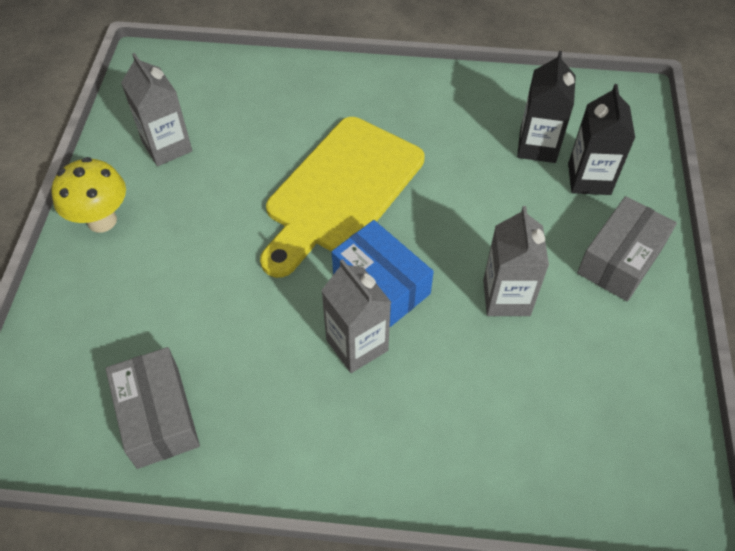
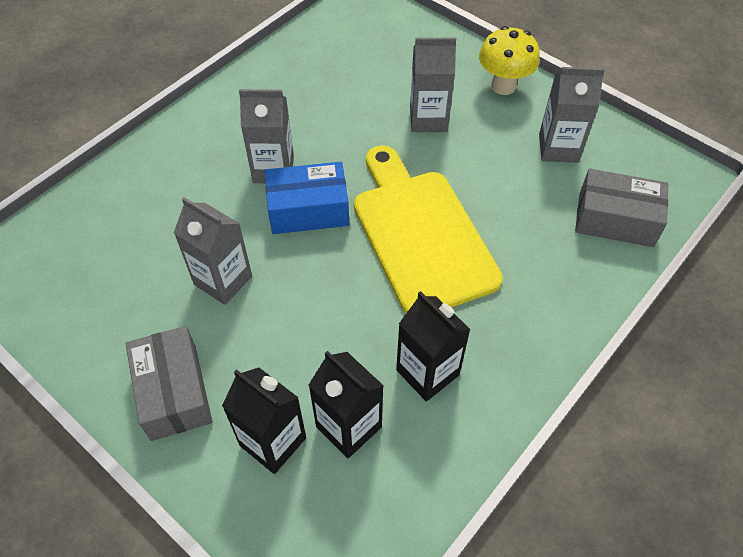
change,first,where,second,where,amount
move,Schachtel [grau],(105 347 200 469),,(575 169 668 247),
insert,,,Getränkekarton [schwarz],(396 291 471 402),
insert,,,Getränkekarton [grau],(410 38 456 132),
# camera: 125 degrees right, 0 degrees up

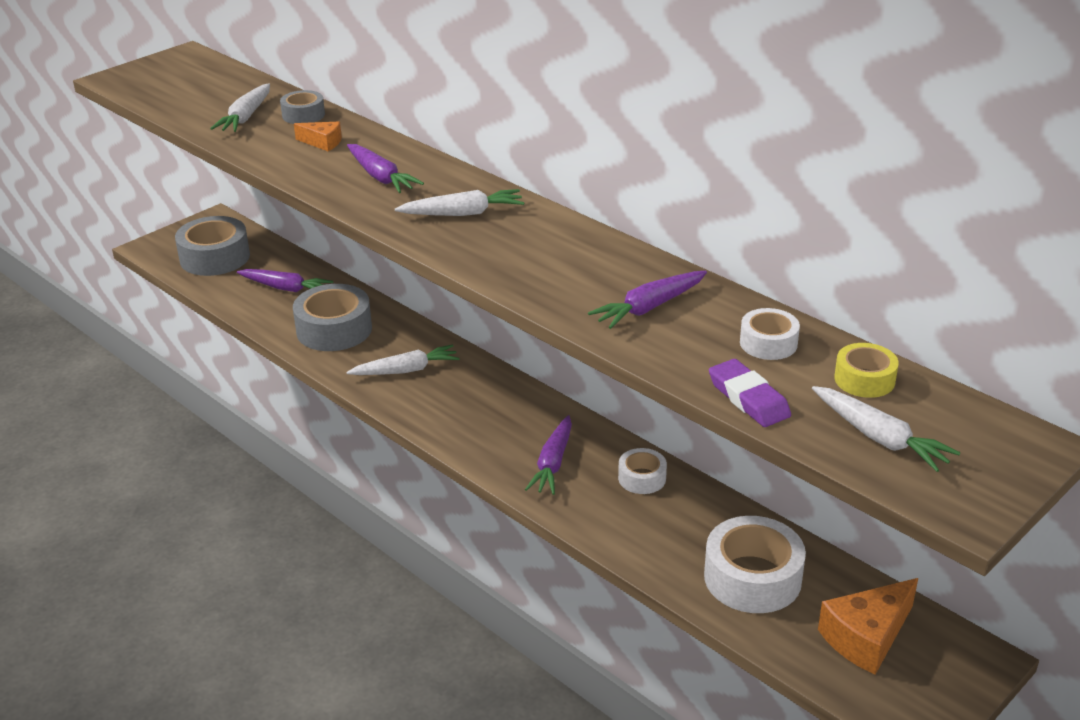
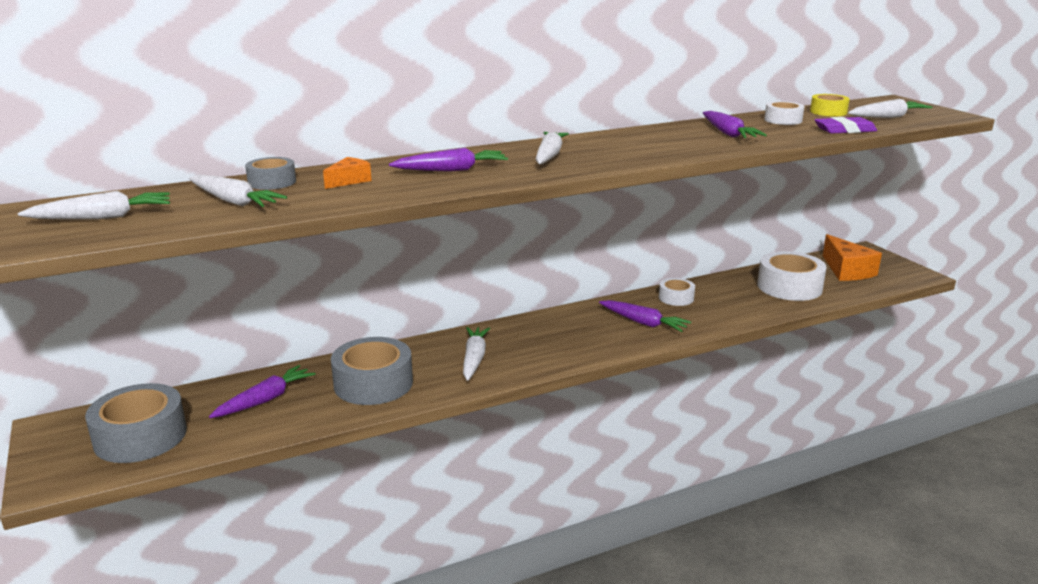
change,first,where,second,where,amount
insert,,,Karotte [weiß],(18 191 170 220),
# camera: 70 degrees left, 10 degrees down

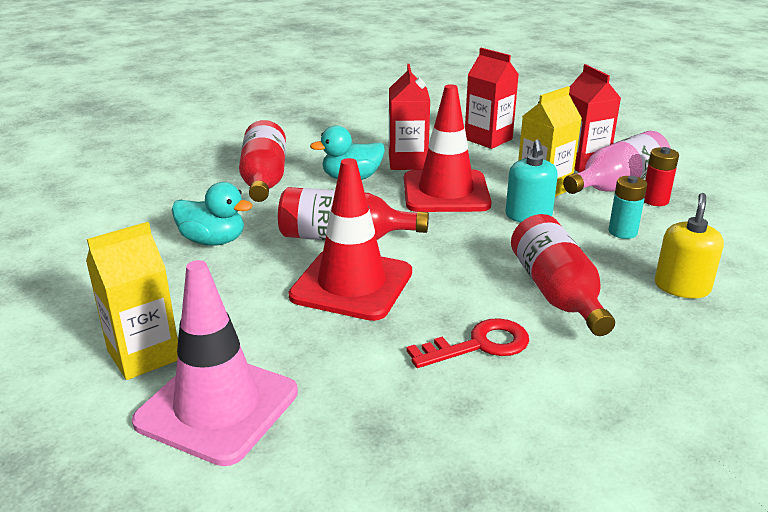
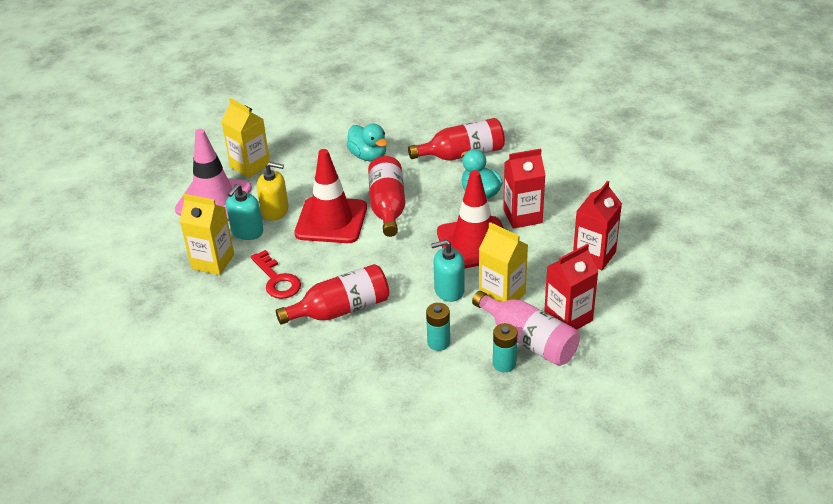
change,first,where,second,where,amount
rotate,Ente [türkis],(172 182 253 246),,(347 124 387 161),45 degrees counterclockwise
recolor,Batterie [rot],(644 147 679 206),Batterie [türkis],(493 323 517 372),
move,Seifenspender [gelb],(655 193 724 298),,(257 162 288 220),
insert,,,Getränkekarton [gelb],(180 194 234 275),
insert,,,Seifenspender [türkis],(226 184 263 240),
# camera: 80 degrees right, 10 degrees up

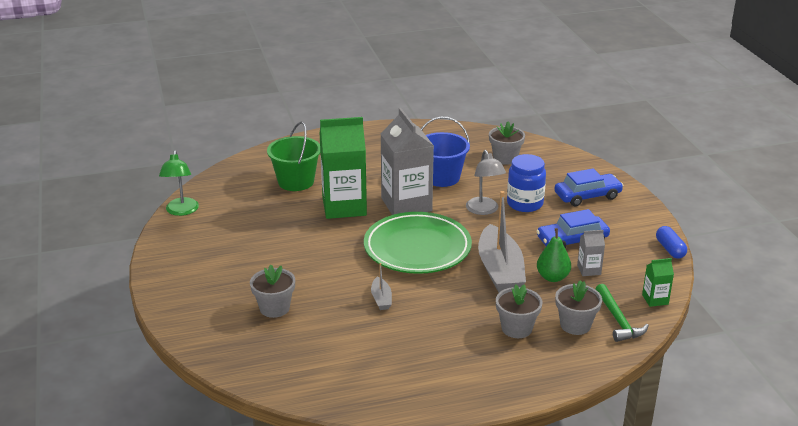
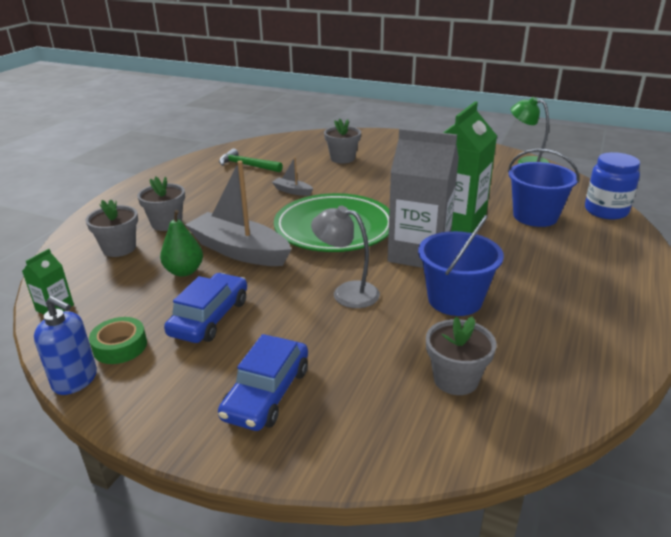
change,first,where,second,where,amount
recolor,Eimer [grün],(267 122 320 191),Eimer [blau],(508 149 579 227),
move,Einmachglas [blau],(507 154 546 212),,(585 152 640 220),
delete,Getränkekarton [grau],(577 230 605 276),,,
move,Hammer [grün],(596 284 649 342),,(219 149 283 172),
replace,Kapsel [blau],(656 226 687 259),Seifenspender [blau],(34 296 97 395),
insert,,,Klebeband [grün],(89 317 147 364),
# camera: 130 degrees right, 0 degrees up

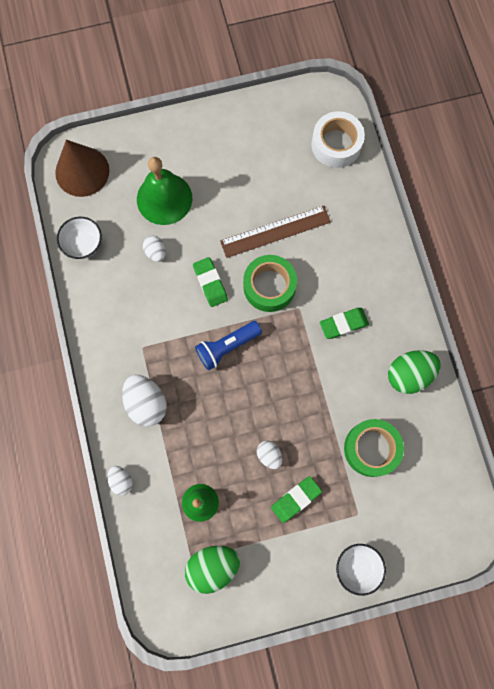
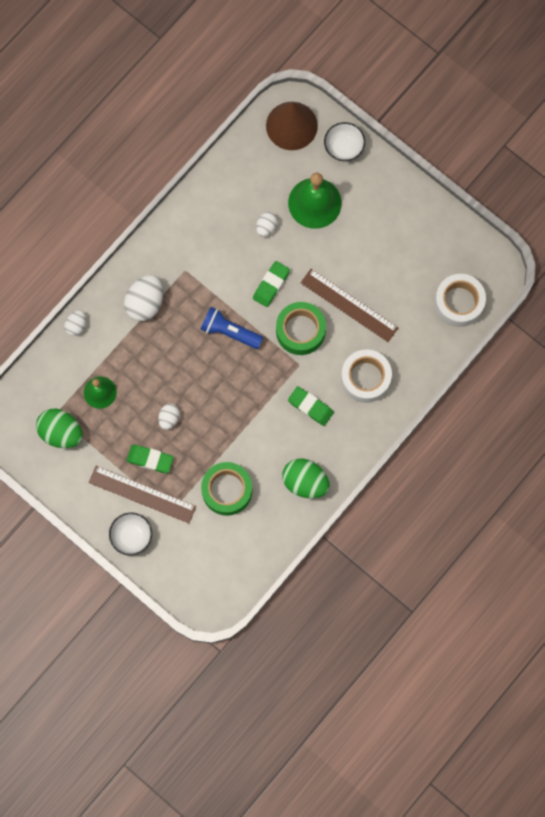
change,first,where,second,where,amount
move,Schüssel [weiß],(57 217 102 259),,(324 122 365 161),
insert,,,Lineal [braun],(89 466 196 523),
insert,,,Klebeband [weiß],(341 349 392 403),
# camera: 55 degrees right, 0 degrees up

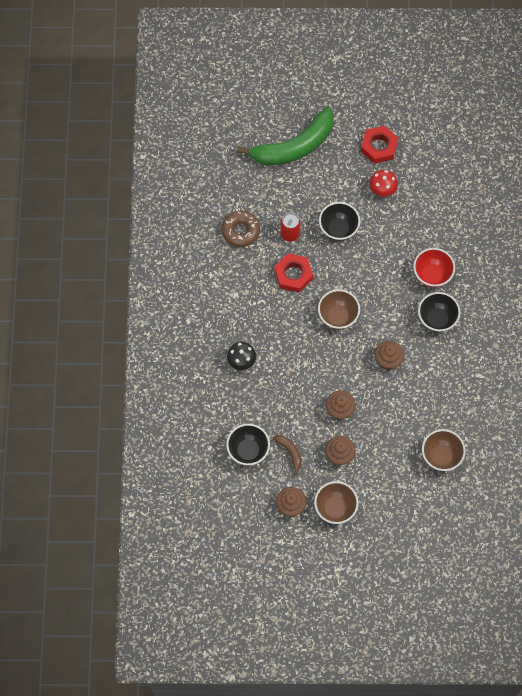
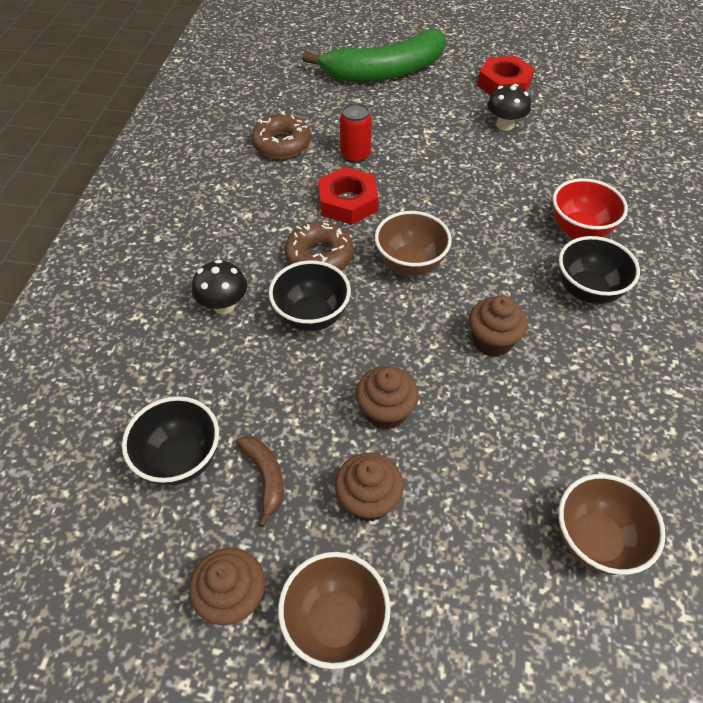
change,first,where,second,where,amount
move,Schüssel [schwarz],(319 202 360 241),,(269 260 351 331),
recolor,Pilz [rot],(370 170 398 196),Pilz [schwarz],(487 84 531 131),
insert,,,Donut [braun],(284 222 353 270),
# camera: 10 degrees right, 15 degrees down

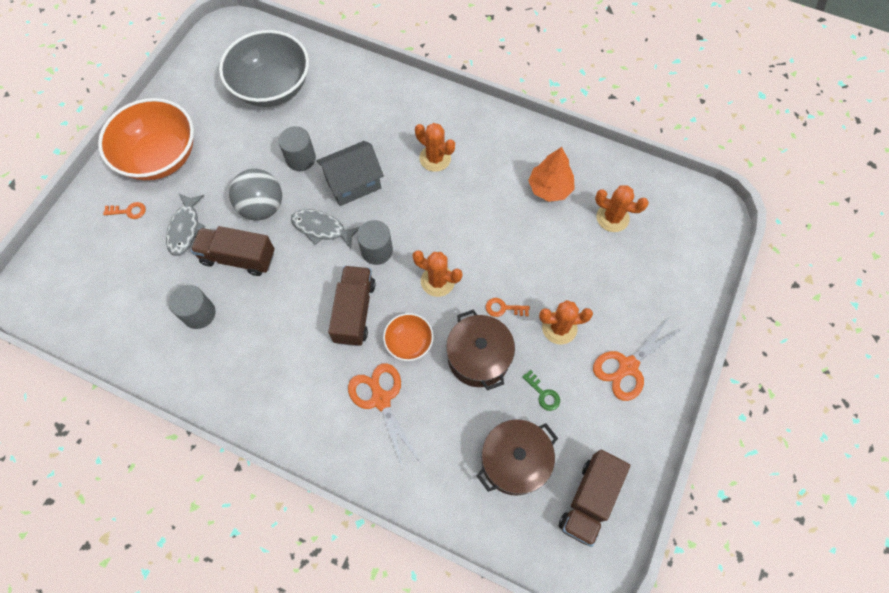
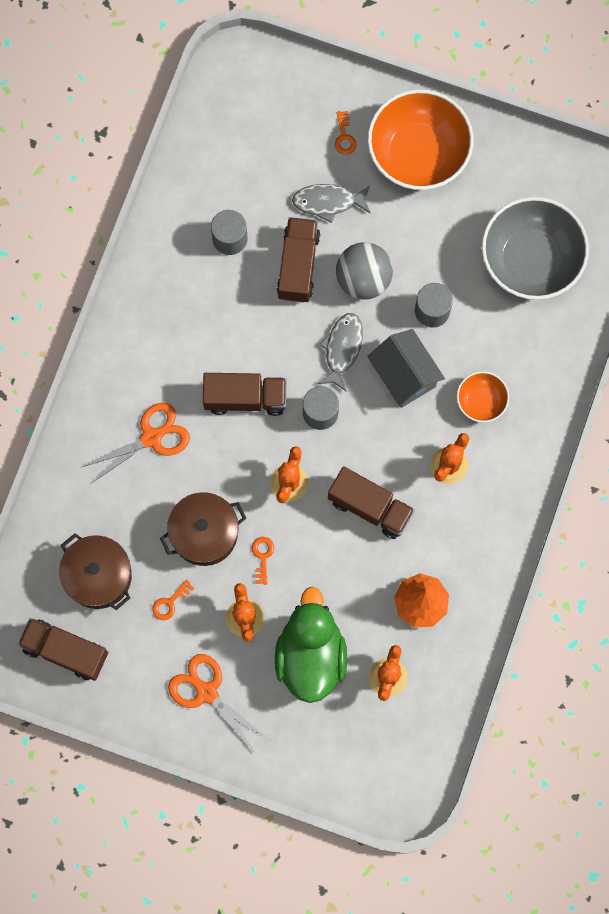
change,first,where,second,where,amount
move,Schüssel [orange],(383 313 433 361),,(457 371 509 423),
recolor,Schlüssel [grün],(522 370 560 411),Schlüssel [orange],(152 580 195 620),
insert,,,Ente [grün],(275 587 347 703),
insert,,,Lastwagen [braun],(328 467 415 539),
# camera: 85 degrees right, 10 degrees up

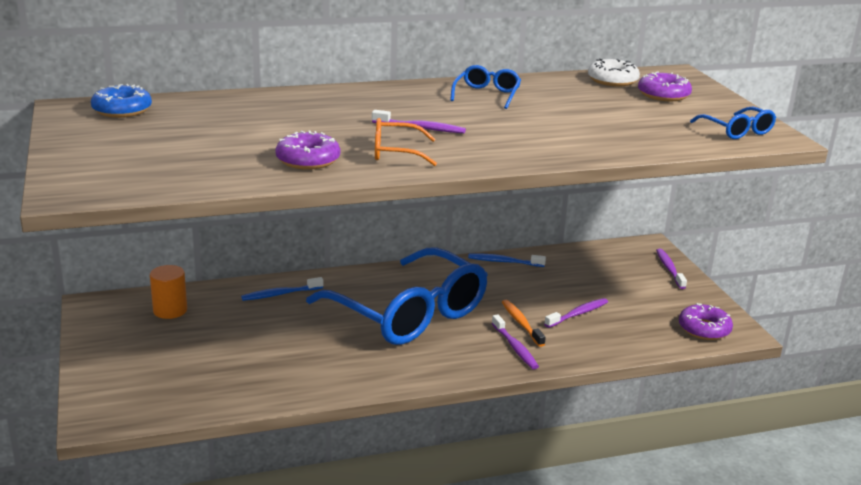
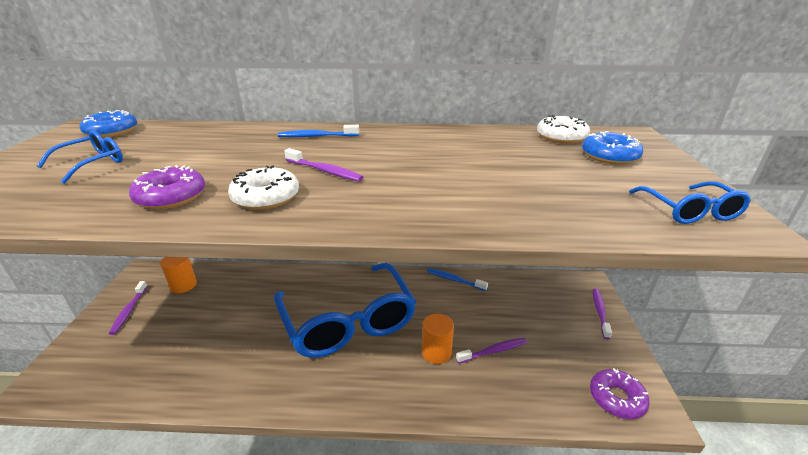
change,first,where,second,where,amount
move,Zahnbürste [blau],(241 277 323 301),,(278 125 359 137),
replace,Brille [orange],(375 118 437 166),Donut [weiß],(228 165 299 210),
move,Brille [blau],(450 65 521 109),,(37 131 123 184),
move,Zahnbürste [lila],(492 314 539 369),,(109 281 148 335),
replace,Zahnbürste [orange],(502 300 546 347),Vollzylinder [orange],(422 314 454 364),
recolor,Donut [lila],(638 72 692 101),Donut [blau],(582 131 643 165),
# camera: 20 degrees right, 5 degrees up

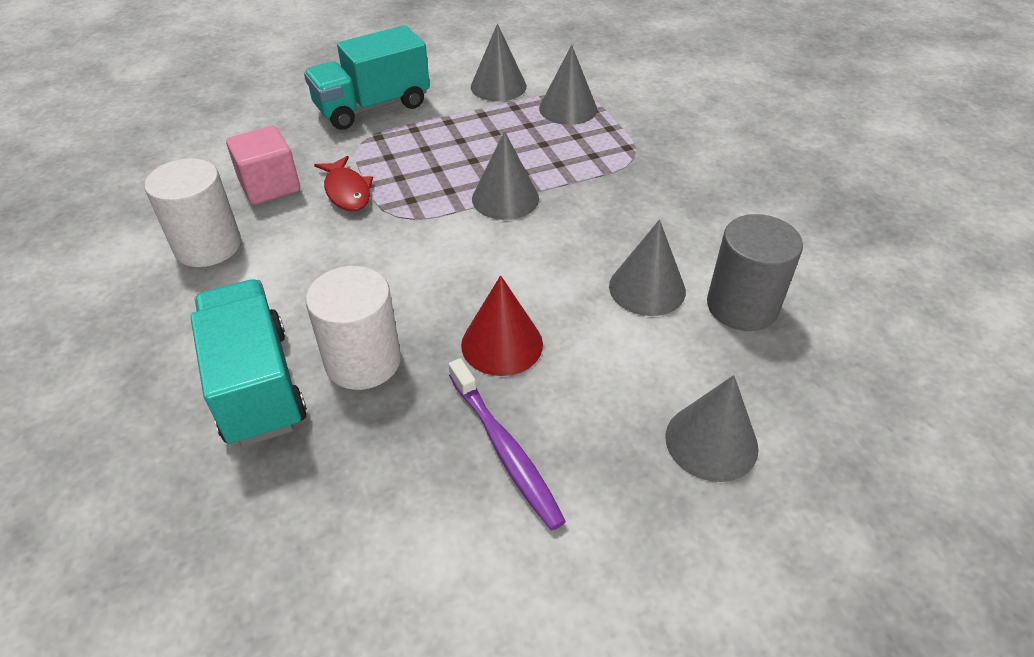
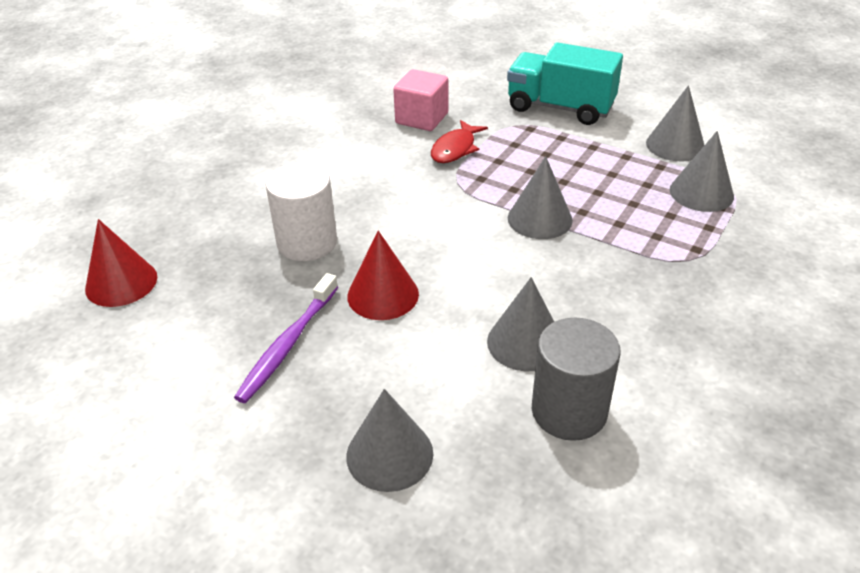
change,first,where,second,where,amount
delete,Vollzylinder [weiß],(145 158 241 267),,,
delete,Lastwagen [türkis],(190 279 307 447),,,
insert,,,Kegel [rot],(85 219 157 307),
# camera: 55 degrees right, 5 degrees down

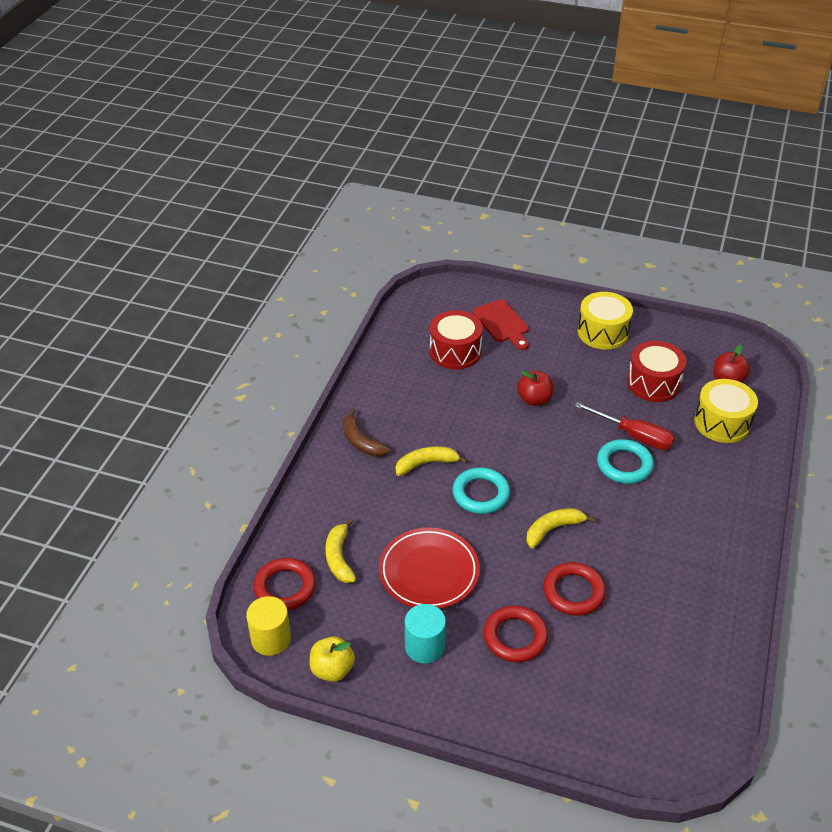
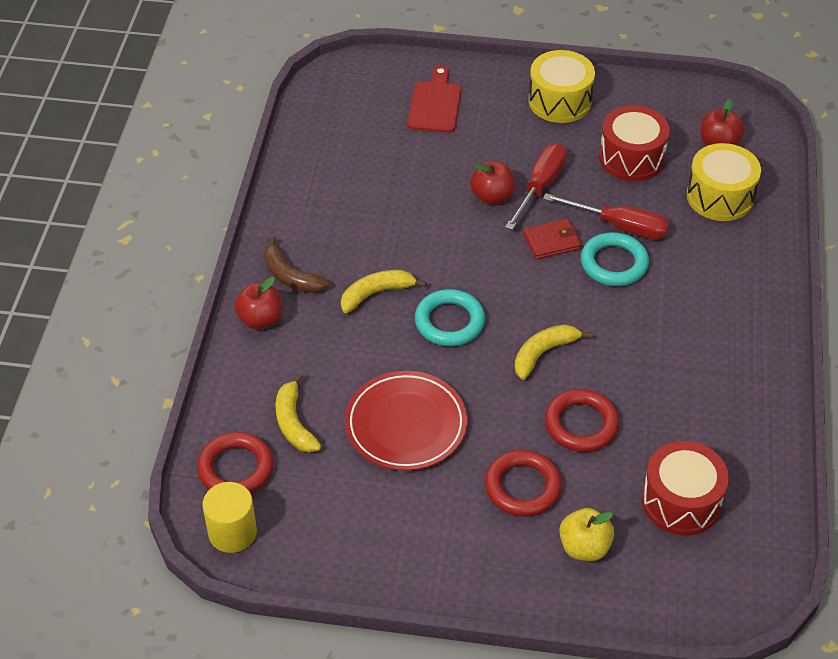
change,first,where,second,where,amount
move,Apfel [gelb],(310 636 355 682),,(559 508 614 561),
delete,Vollzylinder [türkis],(405 604 446 664),,,
move,Trommel [rot],(430 310 483 370),,(642 441 729 535),
rotate,Schneidebrett [rot],(472 299 529 350),,(408 66 461 133),135 degrees counterclockwise
insert,,,Apfel [rot],(234 277 282 329),
insert,,,Schraubenzieher [rot],(505 143 567 230),
insert,,,Geldbörse [rot],(523 219 581 259),
# camera: 10 degrees left, 5 degrees up

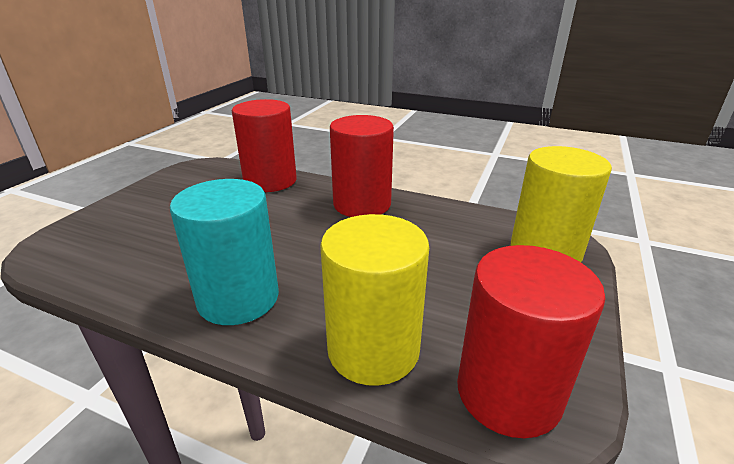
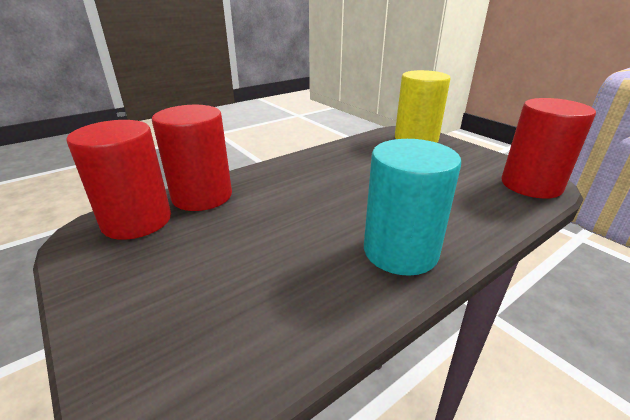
change,first,where,second,where,amount
delete,Vollzylinder [gelb],(320 214 429 386),,,
move,Vollzylinder [rot],(330 115 394 217),,(66 120 171 240),
# camera: 60 degrees left, 0 degrees up

